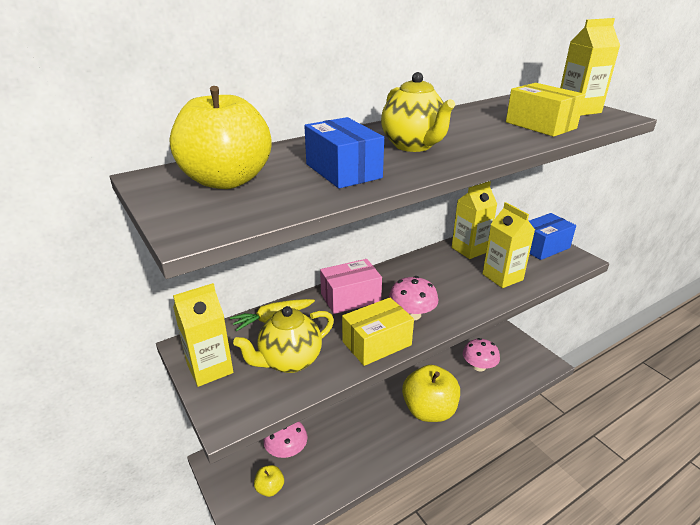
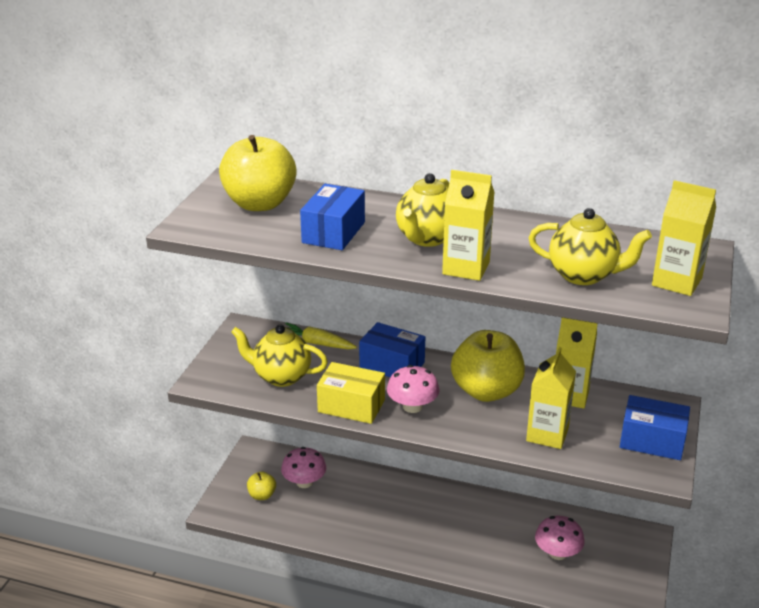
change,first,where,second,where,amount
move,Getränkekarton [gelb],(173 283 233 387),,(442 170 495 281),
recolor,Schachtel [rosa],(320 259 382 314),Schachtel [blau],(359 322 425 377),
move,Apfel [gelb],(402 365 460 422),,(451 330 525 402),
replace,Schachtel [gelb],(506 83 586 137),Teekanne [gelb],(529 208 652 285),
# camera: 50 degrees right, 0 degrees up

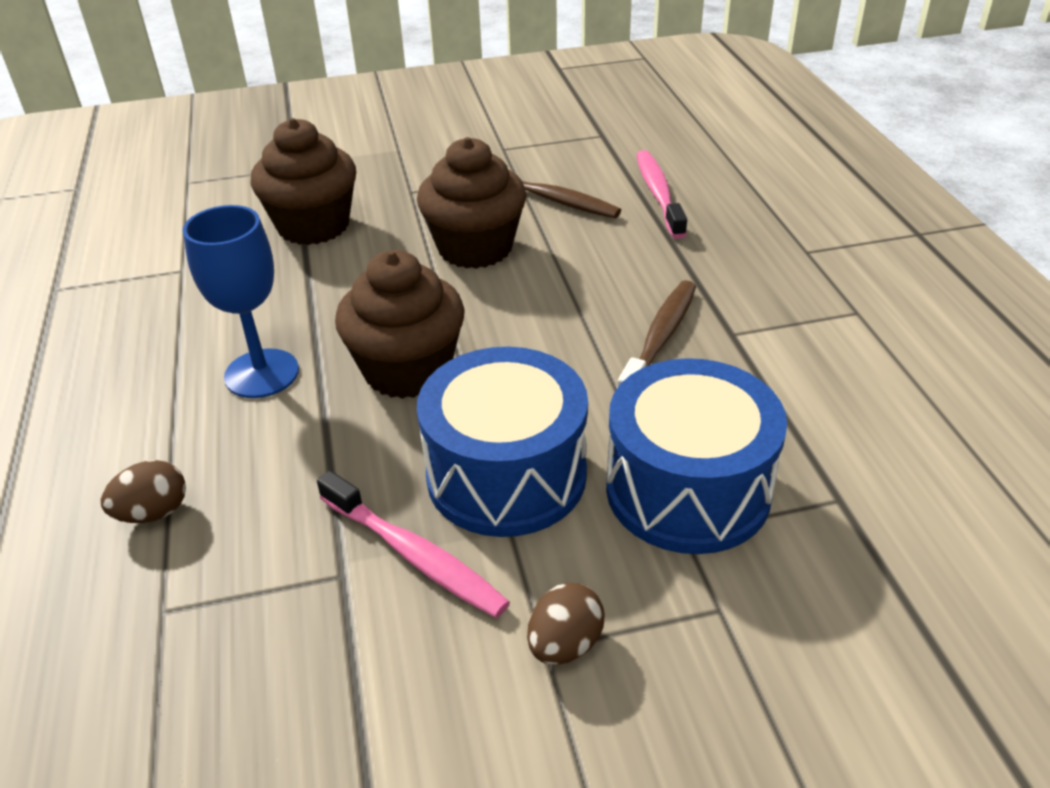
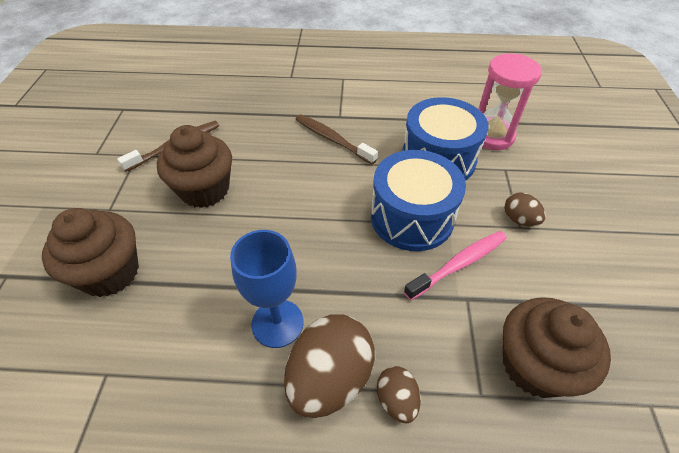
change,first,where,second,where,amount
move,Muffin [braun],(335 250 465 399),,(502 297 611 398),
delete,Zahnbürste [rosa],(636 150 687 239),,,
insert,,,Ei [braun],(284 315 375 418),
insert,,,Sanduhr [rosa],(478 53 542 150),
# camera: 75 degrees left, 10 degrees up

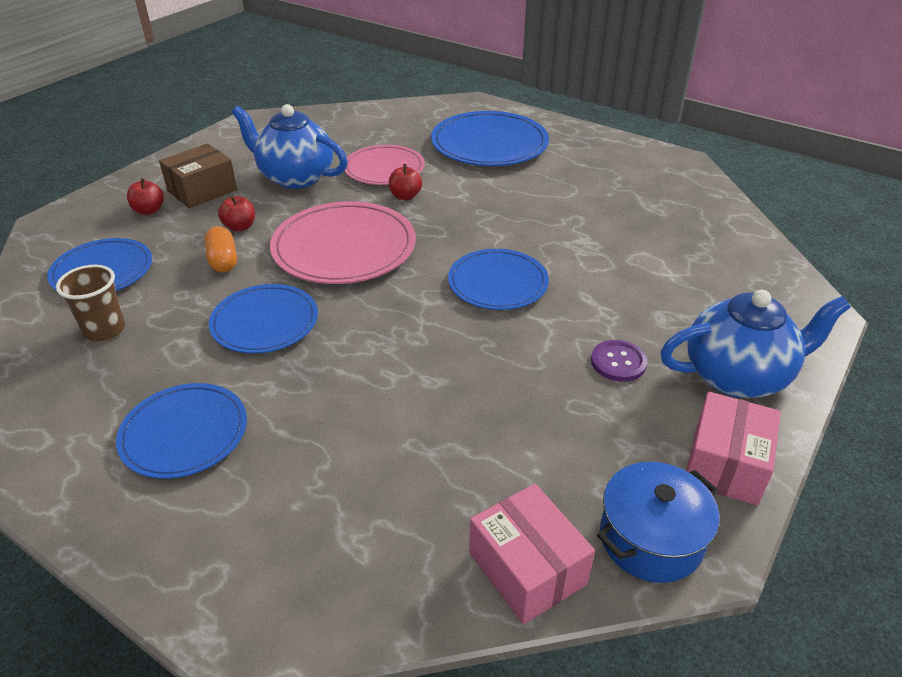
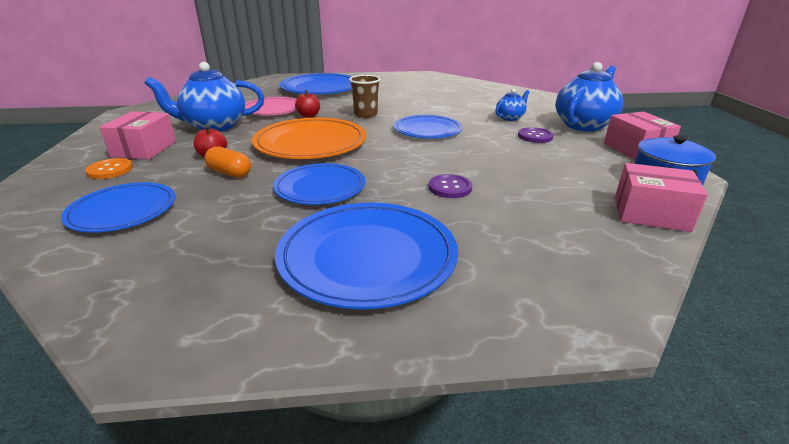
change,first,where,second,where,amount
move,Becher [braun],(56 265 125 341),,(349 75 381 118),
resize,Teller [blau],(116 383 247 479),,(275 203 458 309),x1.52
replace,Apfel [rot],(127 178 164 215),Knopf [orange],(85 158 133 179),
recolor,Schachtel [braun],(159 143 237 208),Schachtel [rosa],(100 111 176 160),
recolor,Teller [rosa],(270 201 416 284),Teller [orange],(252 118 366 159),
insert,,,Knopf [lila],(428 174 472 198),
insert,,,Teekanne [blau],(495 89 530 121),
# camera: 40 degrees left, 10 degrees down

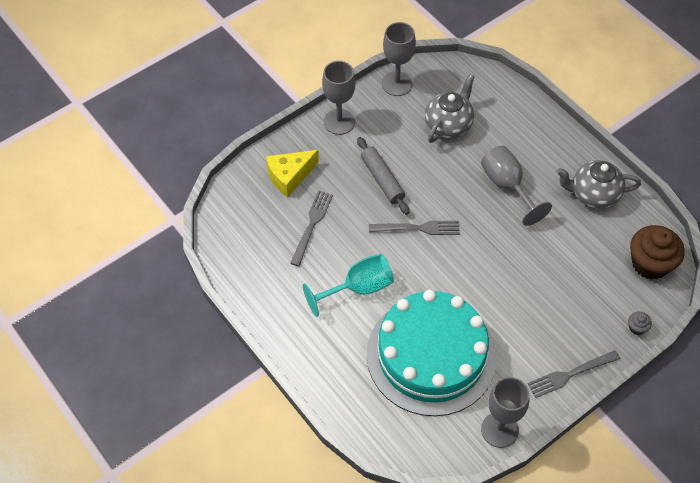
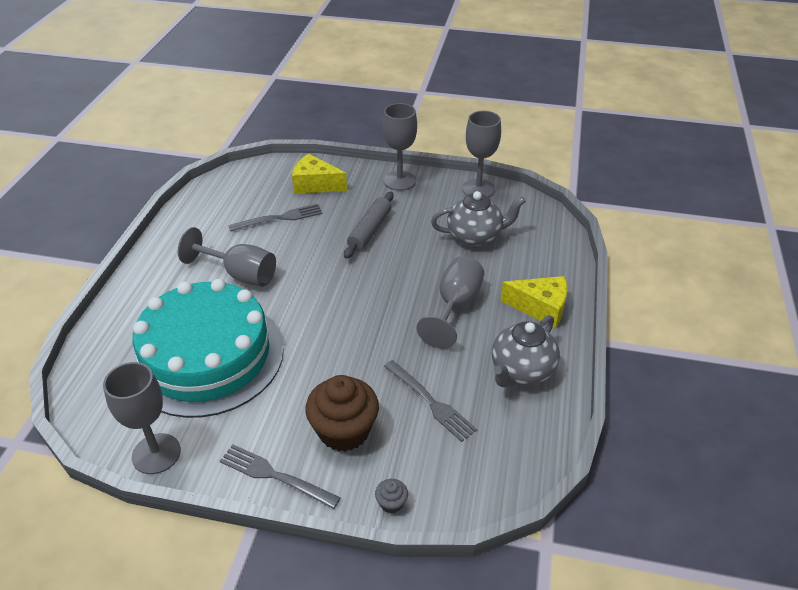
change,first,where,second,where,amount
recolor,Kelch [türkis],(303 254 394 317),Kelch [grau],(178 227 276 287),
move,Gabel [grau],(369 221 460 235),,(384 360 477 442),
rotate,Teekanne [grau],(556 160 641 209),,(492 315 560 387),105 degrees counterclockwise
move,Muffin [braun],(630 225 685 280),,(305 375 379 452),
insert,,,Käse [gelb],(500 276 567 328),
# camera: 50 degrees right, 15 degrees down

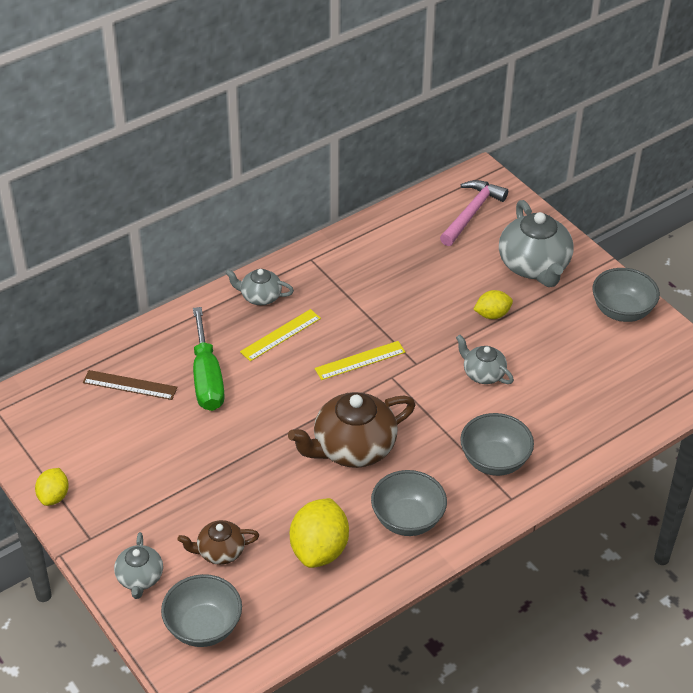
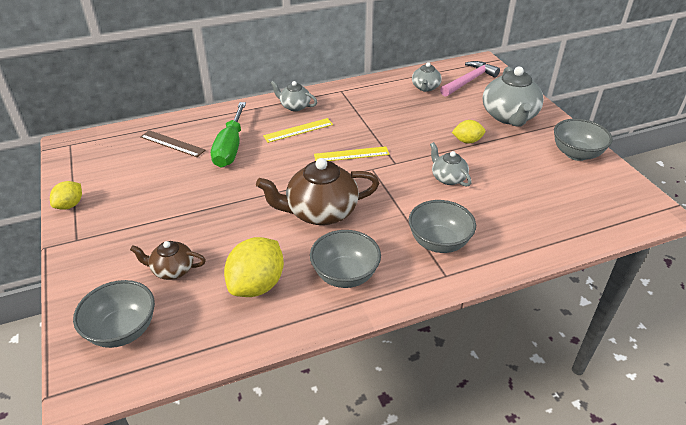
change,first,where,second,where,amount
move,Teekanne [grau],(114 532 163 599),,(412 62 442 92),
# camera: 15 degrees right, 5 degrees down

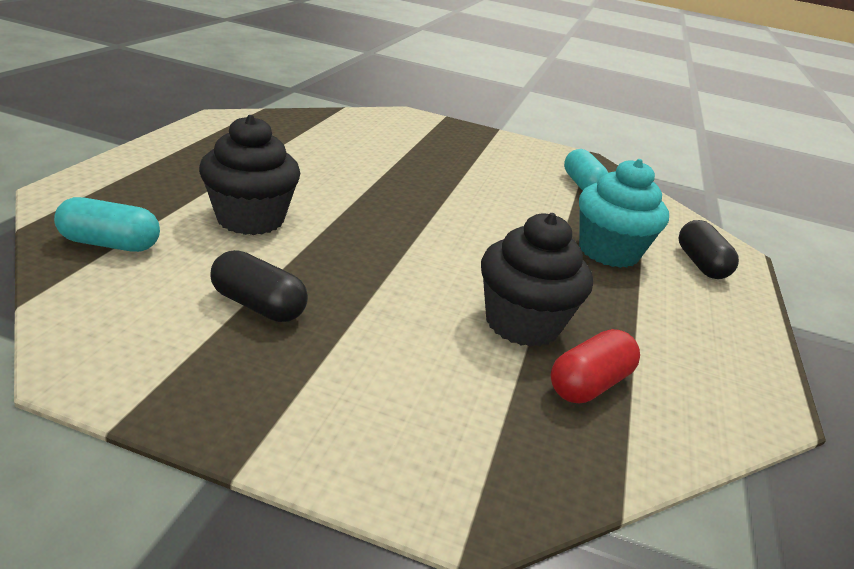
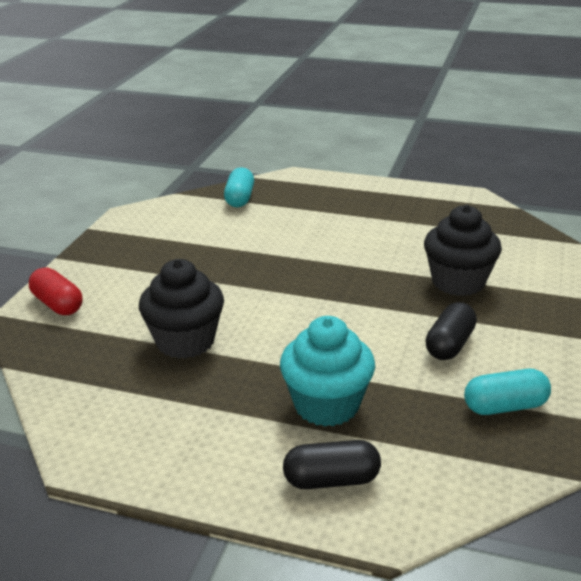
change,first,where,second,where,amount
move,Muffin [schwarz],(199 115 300 235),,(424 205 502 296),
move,Kapsel [schwarz],(211 250 308 322),,(425 302 477 360),
move,Kapsel [rot],(551 329 640 403),,(29 267 83 315),
# camera: 95 degrees right, 0 degrees up

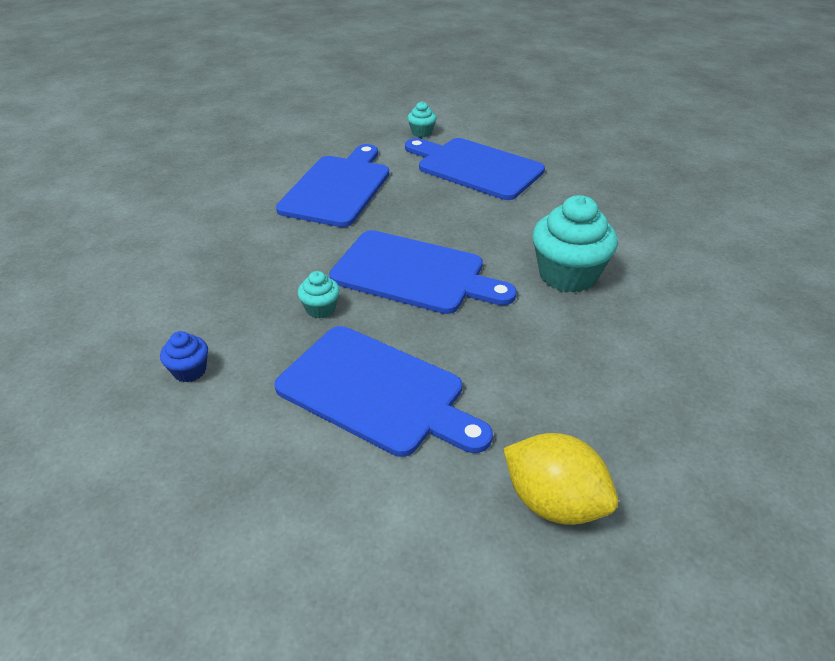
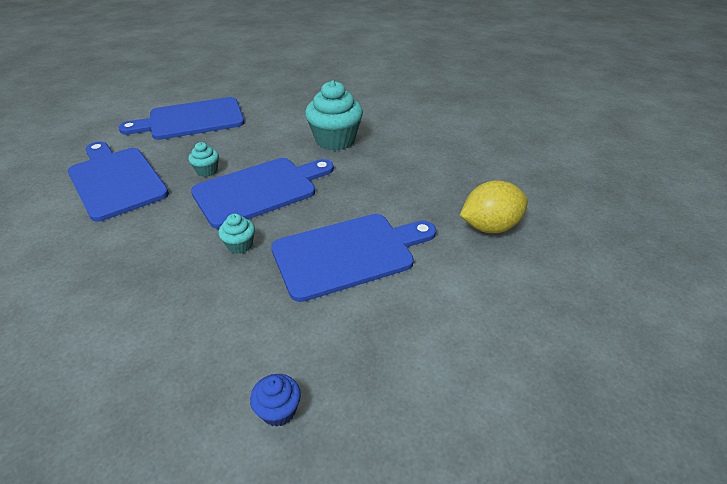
change,first,where,second,where,amount
move,Muffin [blau],(160 331 208 382),,(250 374 301 427),
move,Muffin [türkis],(407 102 437 137),,(188 142 219 177),
# camera: 55 degrees left, 0 degrees up

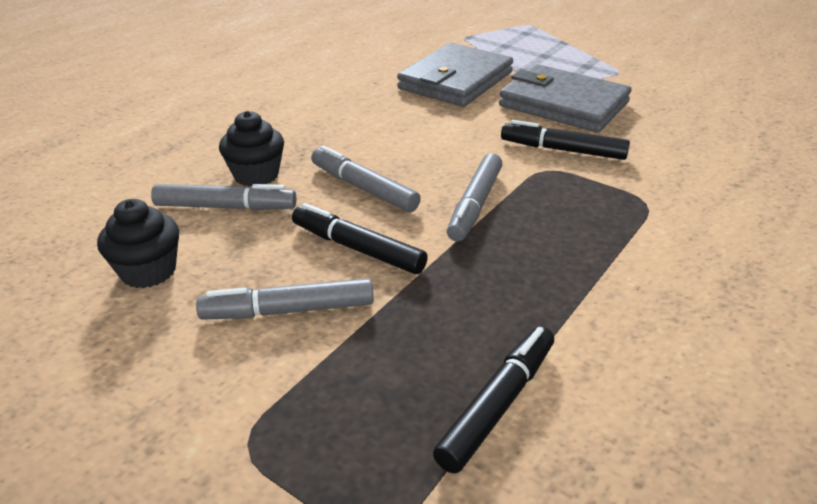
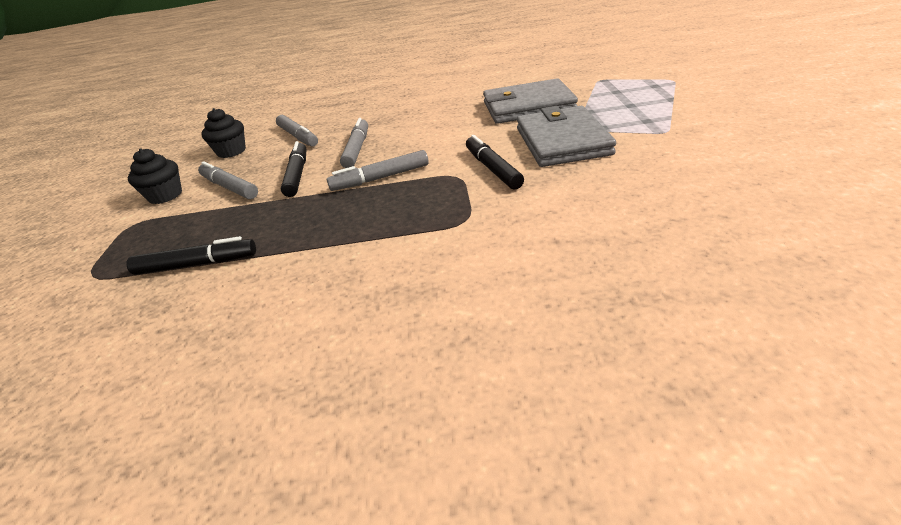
change,first,where,second,where,amount
move,Muffin [schwarz],(219 111 284 187),,(128 149 182 204),
# camera: 55 degrees right, 0 degrees up

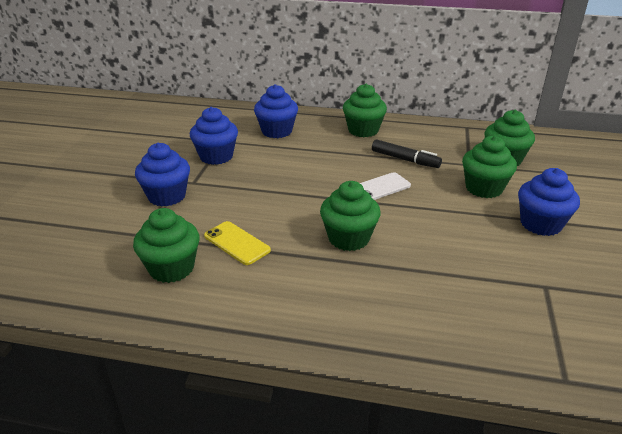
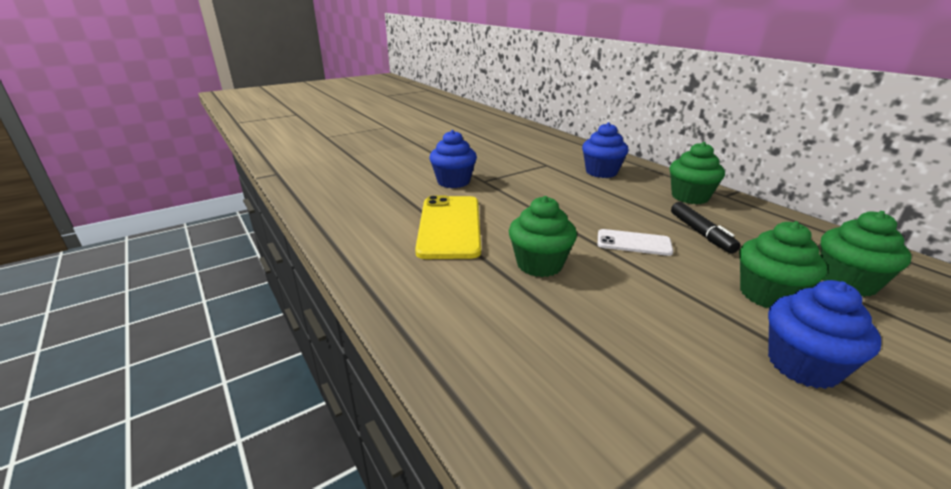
change,first,where,second,where,amount
delete,Muffin [grün],(133 208 200 283),,,
delete,Muffin [blau],(190 107 238 165),,,
resize,Handy [gelb],(204 221 271 265),,(415 196 481 259),x1.84
# camera: 45 degrees right, 5 degrees down

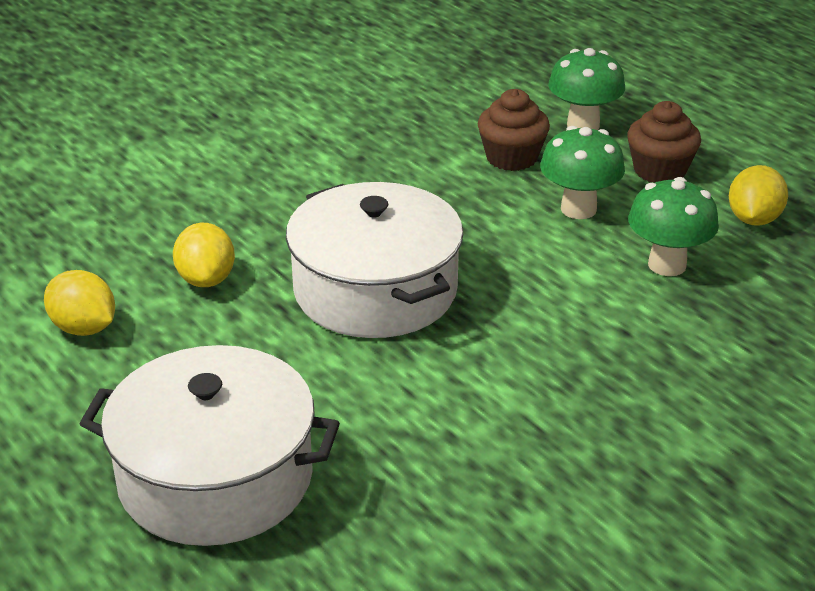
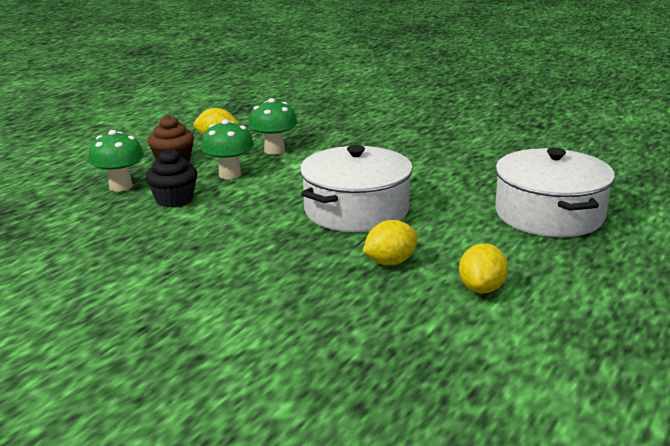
change,first,where,second,where,amount
recolor,Muffin [braun],(478 89 550 171),Muffin [schwarz],(146 149 197 207),
# camera: 110 degrees left, 10 degrees down

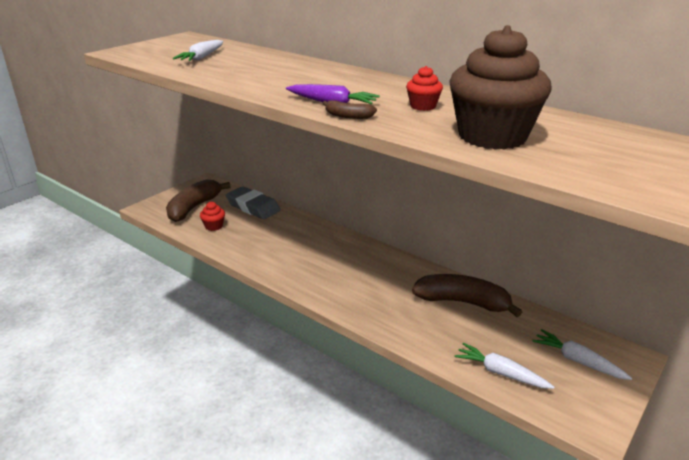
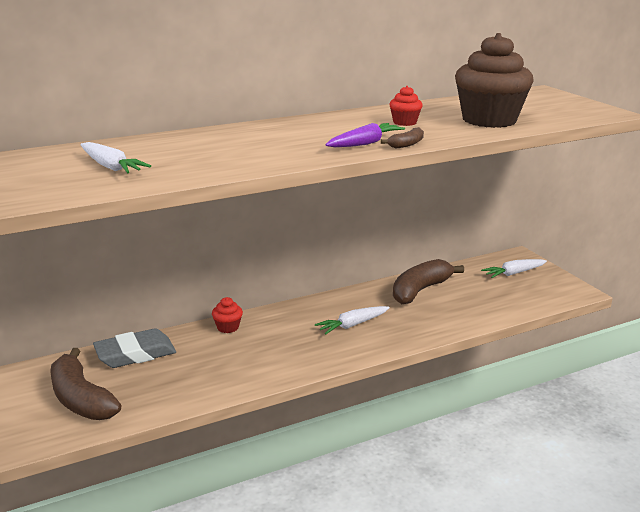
change,first,where,second,where,amount
move,Muffin [rot],(200 202 225 231),,(212 297 243 333),
move,Karotte [weiß],(454 343 554 389),,(315 306 390 334),
# camera: 65 degrees left, 5 degrees down

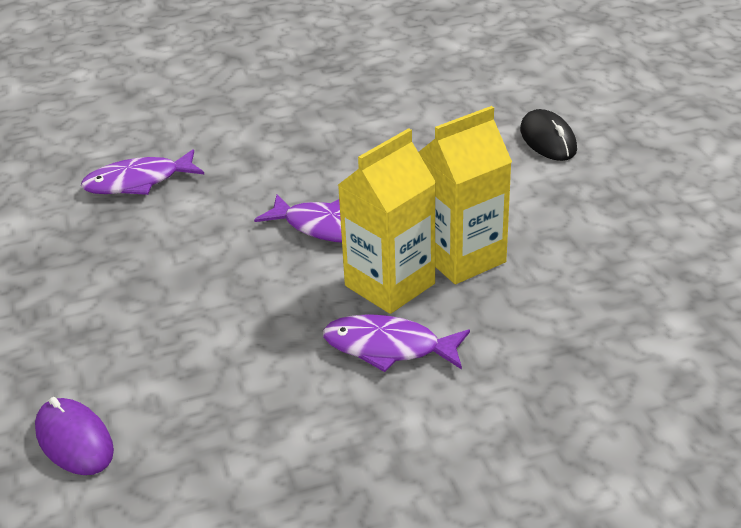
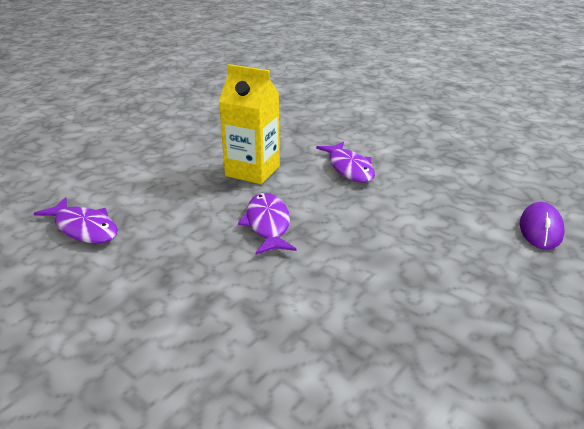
change,first,where,second,where,amount
move,Fisch [lila],(81 149 204 195),,(34 197 118 244),
delete,Getränkekarton [gelb],(338 128 436 314),,,
delete,Computermaus [schwarz],(520 109 577 161),,,
# camera: 125 degrees left, 5 degrees down

